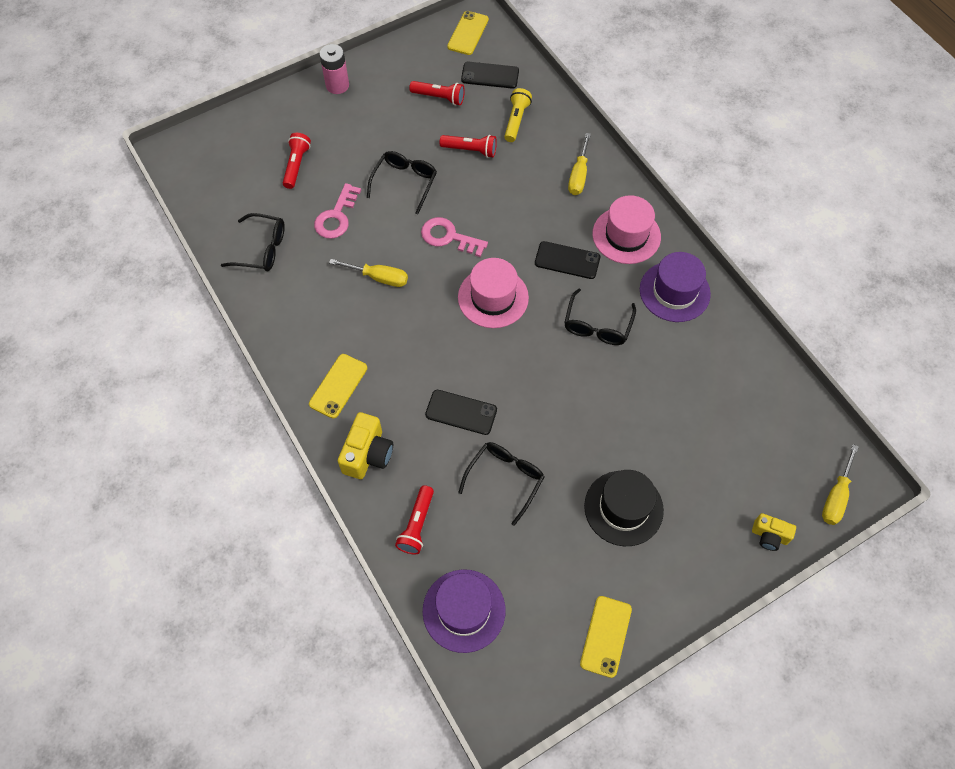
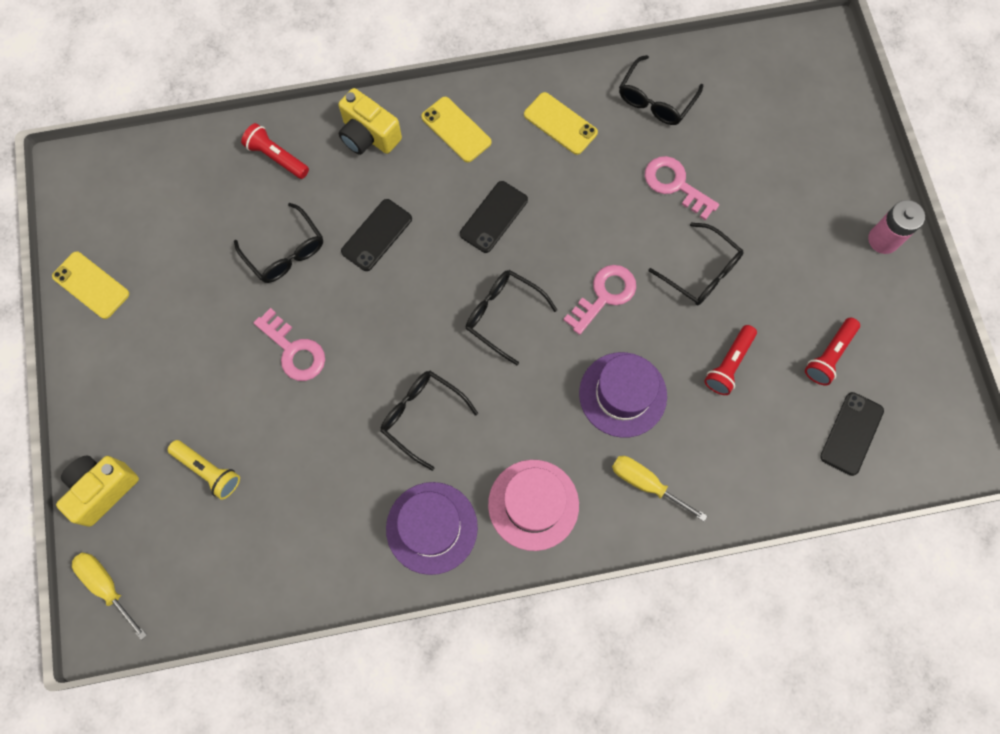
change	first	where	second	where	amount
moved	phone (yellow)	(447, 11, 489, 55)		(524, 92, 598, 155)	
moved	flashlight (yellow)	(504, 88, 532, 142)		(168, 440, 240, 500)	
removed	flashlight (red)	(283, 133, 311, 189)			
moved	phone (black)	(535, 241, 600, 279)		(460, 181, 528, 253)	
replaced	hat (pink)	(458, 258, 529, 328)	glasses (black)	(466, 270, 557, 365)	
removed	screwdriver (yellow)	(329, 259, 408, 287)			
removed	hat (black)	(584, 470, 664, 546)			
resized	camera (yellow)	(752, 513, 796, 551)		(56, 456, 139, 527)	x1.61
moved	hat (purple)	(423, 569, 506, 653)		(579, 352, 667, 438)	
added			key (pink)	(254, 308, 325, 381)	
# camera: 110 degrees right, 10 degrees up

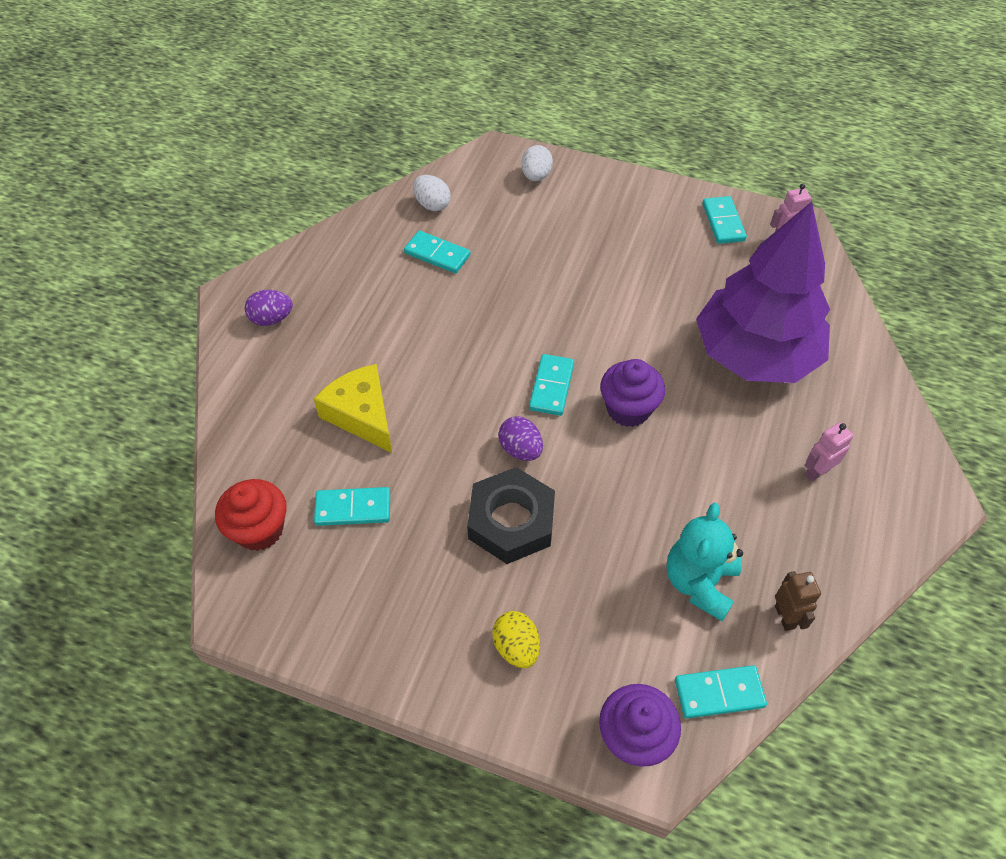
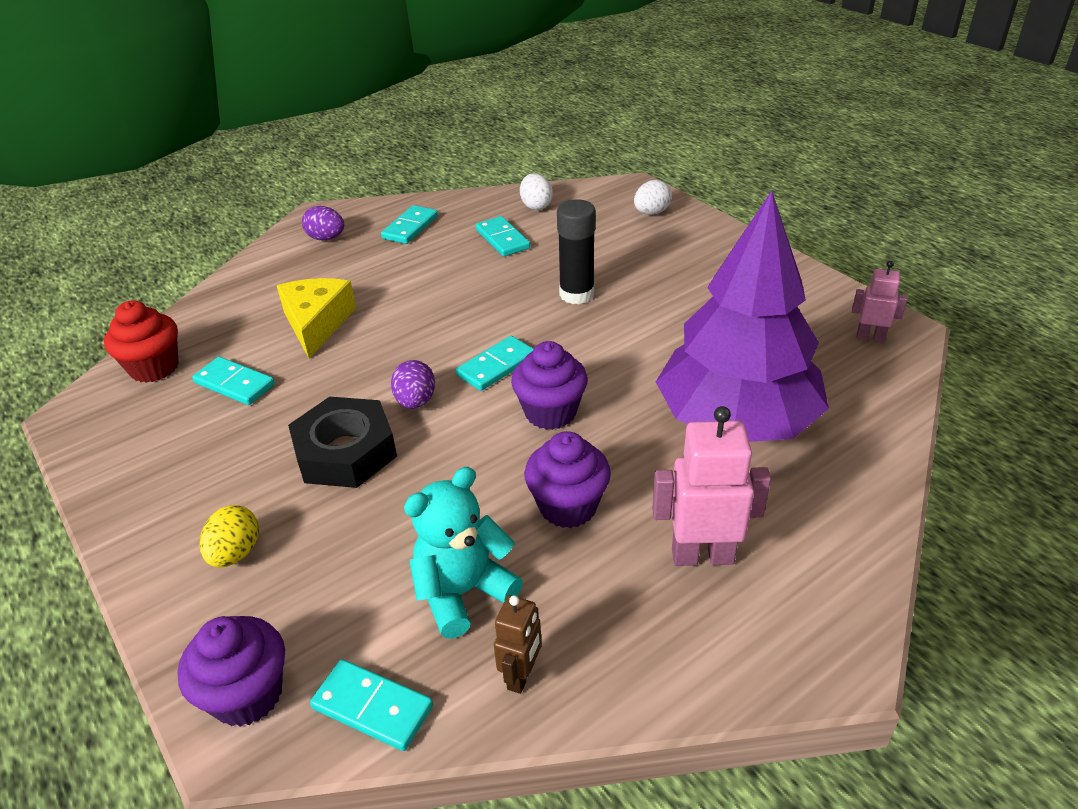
change	first	where	second	where	amount
moved	domino (turquoise)	(702, 196, 747, 244)		(381, 205, 438, 244)	
resized	robot (pink)	(804, 422, 854, 482)		(652, 406, 771, 566)	x1.72
added			glue stick (black)	(557, 199, 596, 304)	
added			cupcake (purple)	(524, 431, 611, 528)	
# camera: 35 degrees right, 15 degrees down

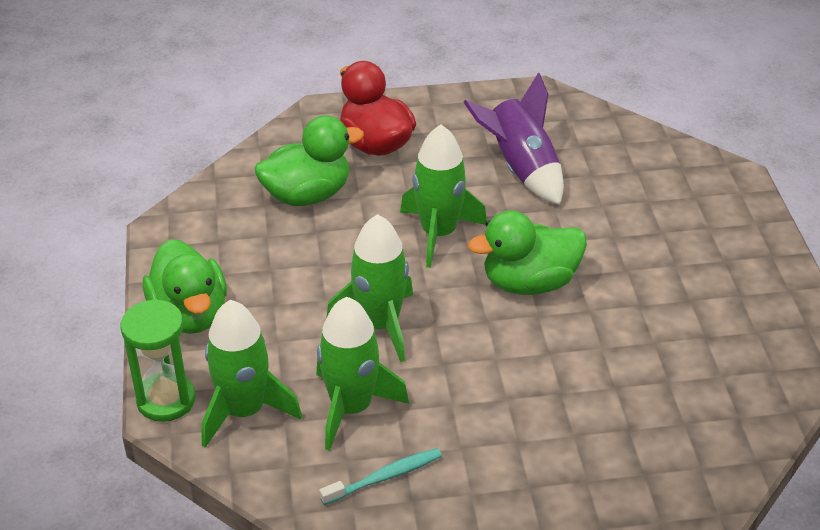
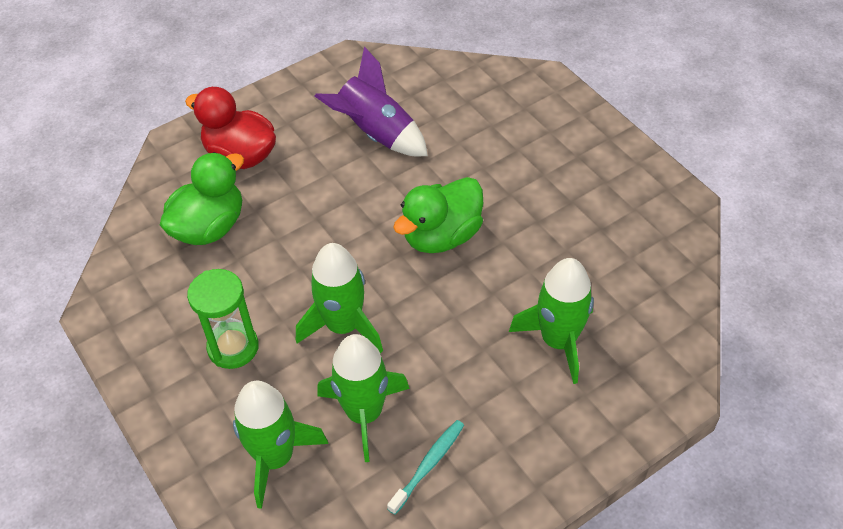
change	first	where	second	where	amount
moved	rocket (green)	(400, 125, 487, 268)		(509, 258, 594, 384)	
removed	duck (green)	(143, 239, 227, 334)			
moved	hourglass (green)	(121, 299, 195, 422)		(187, 269, 259, 369)	
# camera: 25 degrees left, 10 degrees up

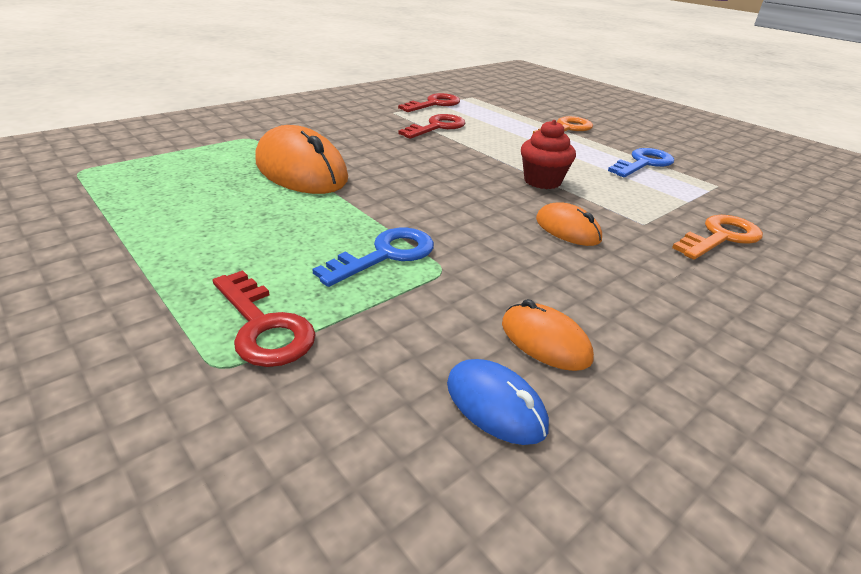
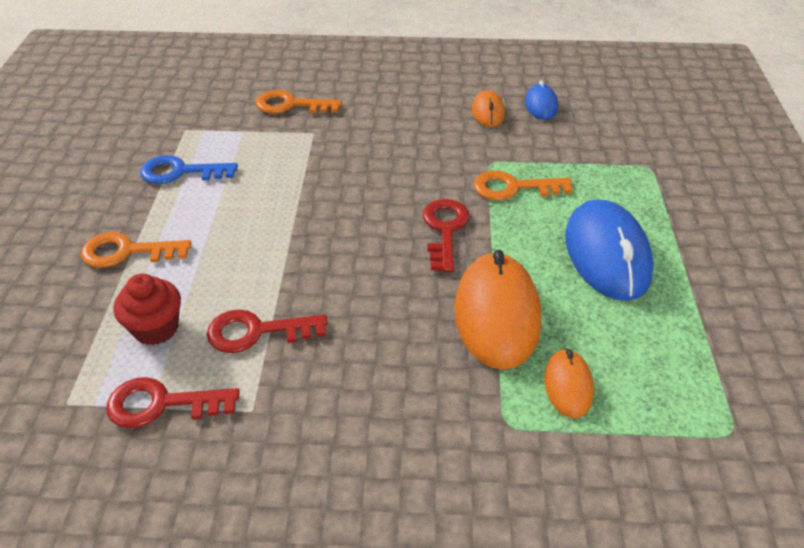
change	first	where	second	where	amount
moved	cupcake (red)	(521, 120, 576, 189)		(113, 274, 181, 345)	
moved	mouse (orange)	(536, 202, 602, 246)		(544, 349, 594, 418)	
recoloured	key (blue)	(312, 228, 434, 287)	key (orange)	(474, 170, 572, 201)	
moved	key (red)	(213, 270, 316, 367)		(423, 199, 470, 272)	
added			mouse (blue)	(565, 199, 654, 301)	
# camera: 135 degrees left, 10 degrees up

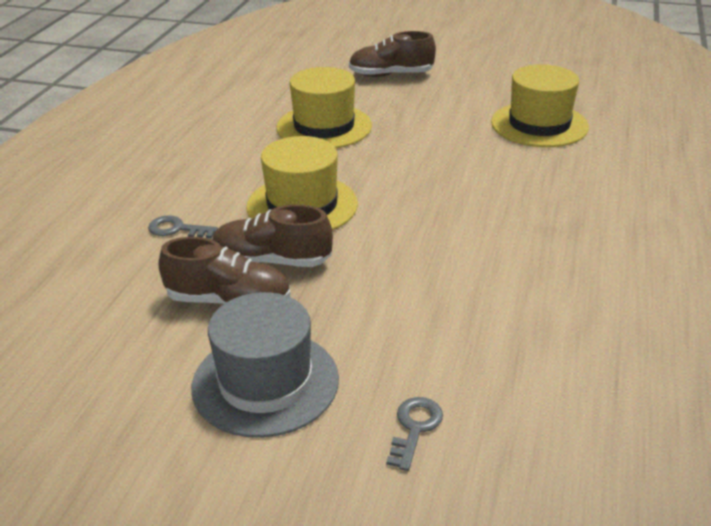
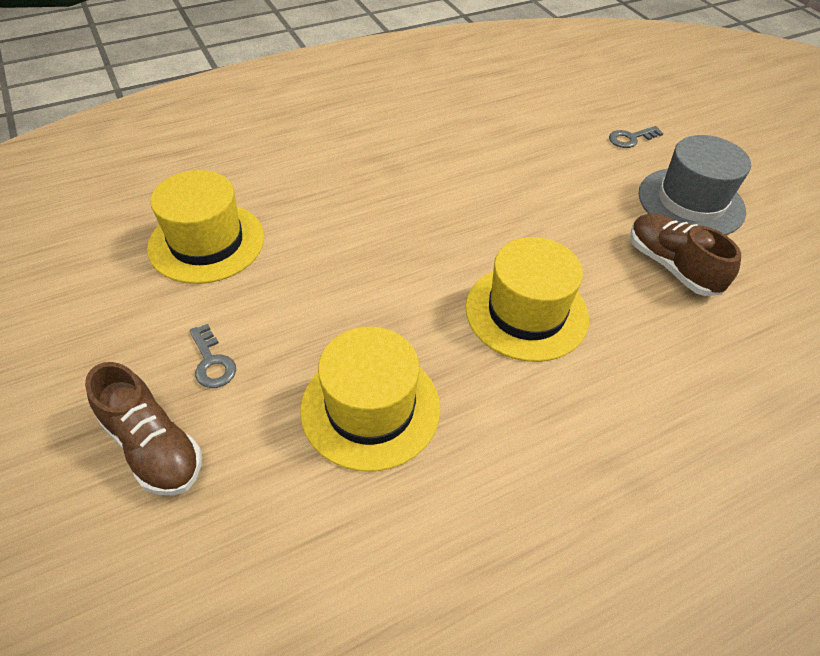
change	first	where	second	where	amount
removed	shoe (brown)	(212, 204, 333, 267)			
moved	key (grey)	(148, 215, 218, 239)		(190, 324, 236, 388)	
# camera: 135 degrees left, 15 degrees up

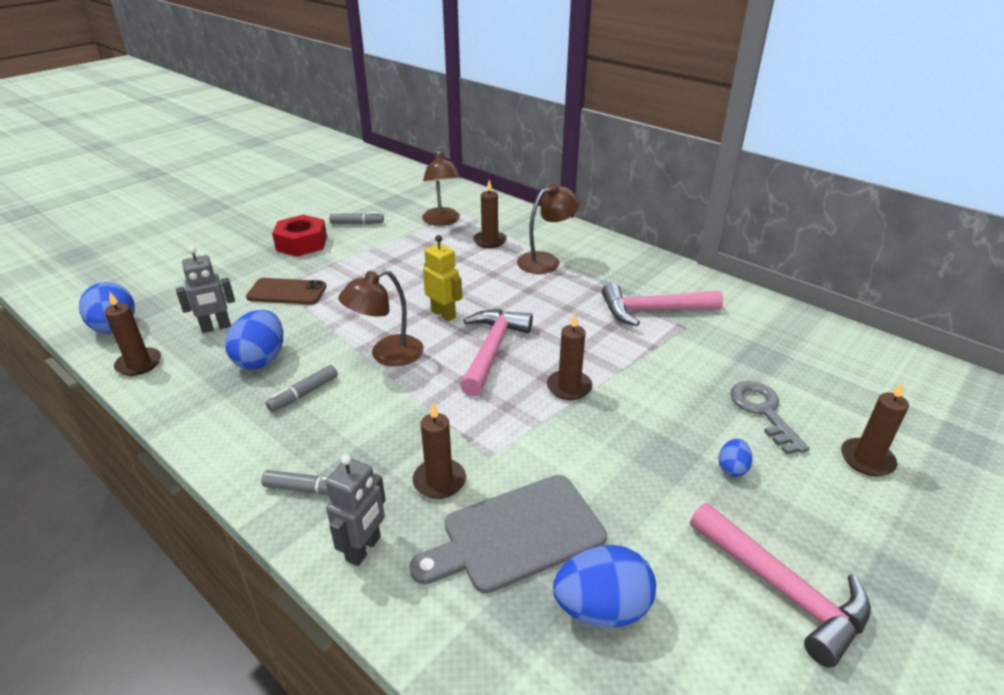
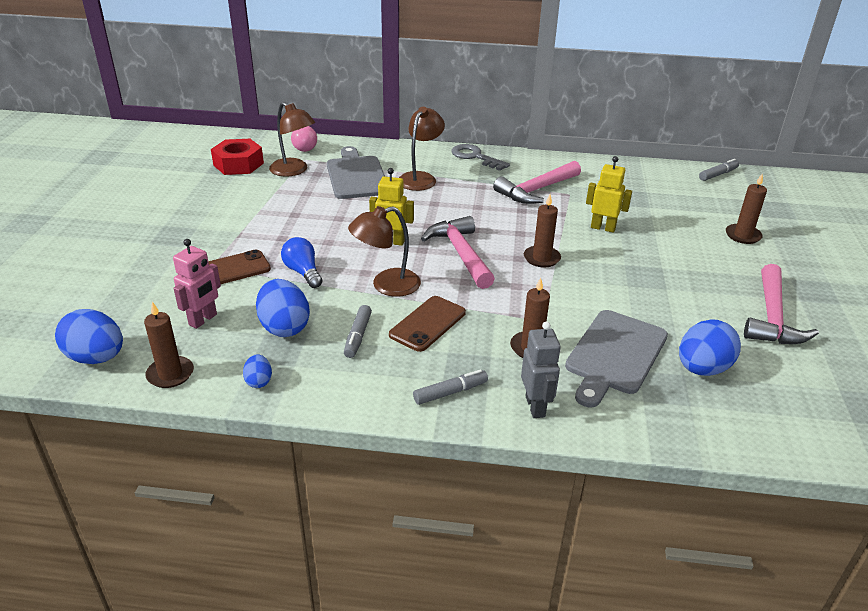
change	first	where	second	where	amount
replaced	candle (brown)	(473, 180, 506, 248)	cutting board (grey)	(327, 146, 385, 199)	
moved	marker (grey)	(329, 212, 384, 224)		(699, 159, 739, 181)	
moved	nut (red)	(272, 215, 327, 257)		(211, 139, 264, 175)	
recoloured	robot (grey)	(176, 247, 235, 333)	robot (pink)	(173, 239, 221, 329)	
turned	lamp (brown)	(338, 269, 424, 366)		(348, 206, 421, 297)	45 degrees clockwise
moved	key (grey)	(730, 381, 810, 455)		(451, 144, 510, 171)	
moved	egg (blue)	(719, 439, 752, 477)		(243, 354, 272, 388)	
turned	hammer (pink)	(690, 503, 871, 668)		(744, 264, 819, 344)	90 degrees clockwise
added			light bulb (pink)	(291, 126, 317, 152)	
added			robot (yellow)	(586, 156, 632, 233)	
added			light bulb (blue)	(281, 237, 323, 288)	
added			phone (brown)	(389, 296, 466, 352)	
# camera: 35 degrees left, 0 degrees up

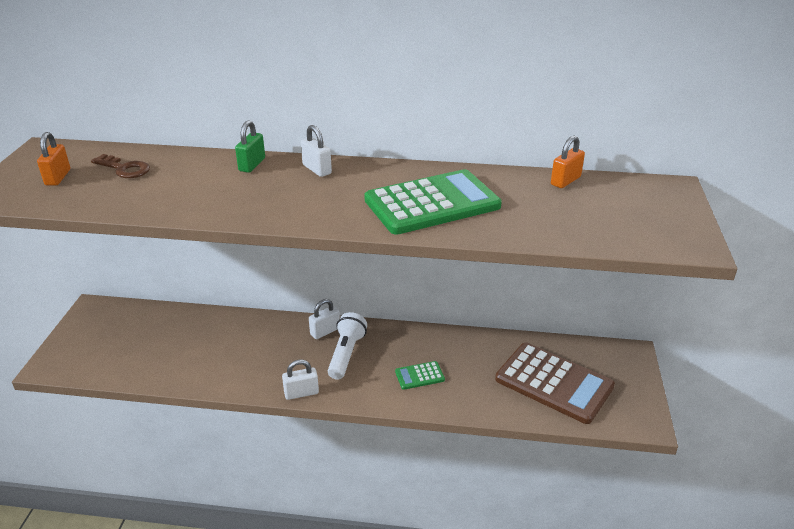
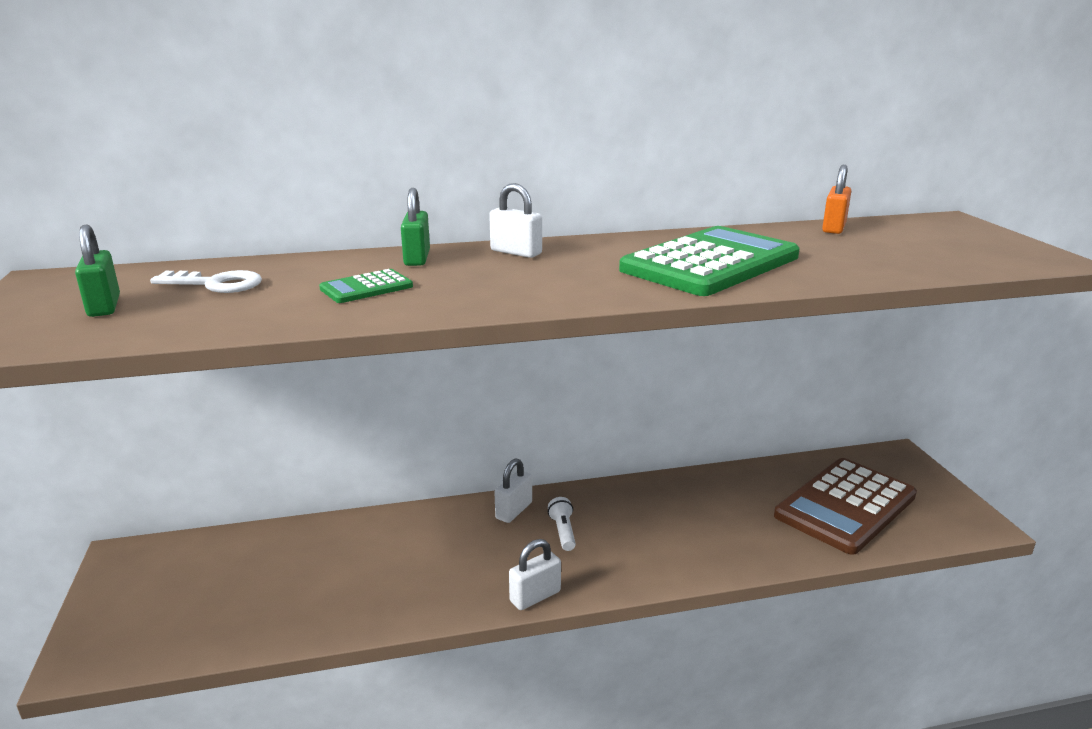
change	first	where	second	where	amount
recoloured	padlock (orange)	(37, 132, 70, 186)	padlock (green)	(75, 225, 120, 317)	
recoloured	key (brown)	(91, 154, 150, 178)	key (white)	(150, 270, 262, 293)	
resized	flashlight (white)	(328, 312, 367, 380)		(548, 497, 576, 551)	x0.57
turned	calculator (brown)	(495, 342, 615, 424)		(774, 458, 917, 555)	120 degrees clockwise
moved	calculator (green)	(395, 361, 445, 390)		(319, 269, 413, 303)	
# camera: 20 degrees left, 10 degrees down

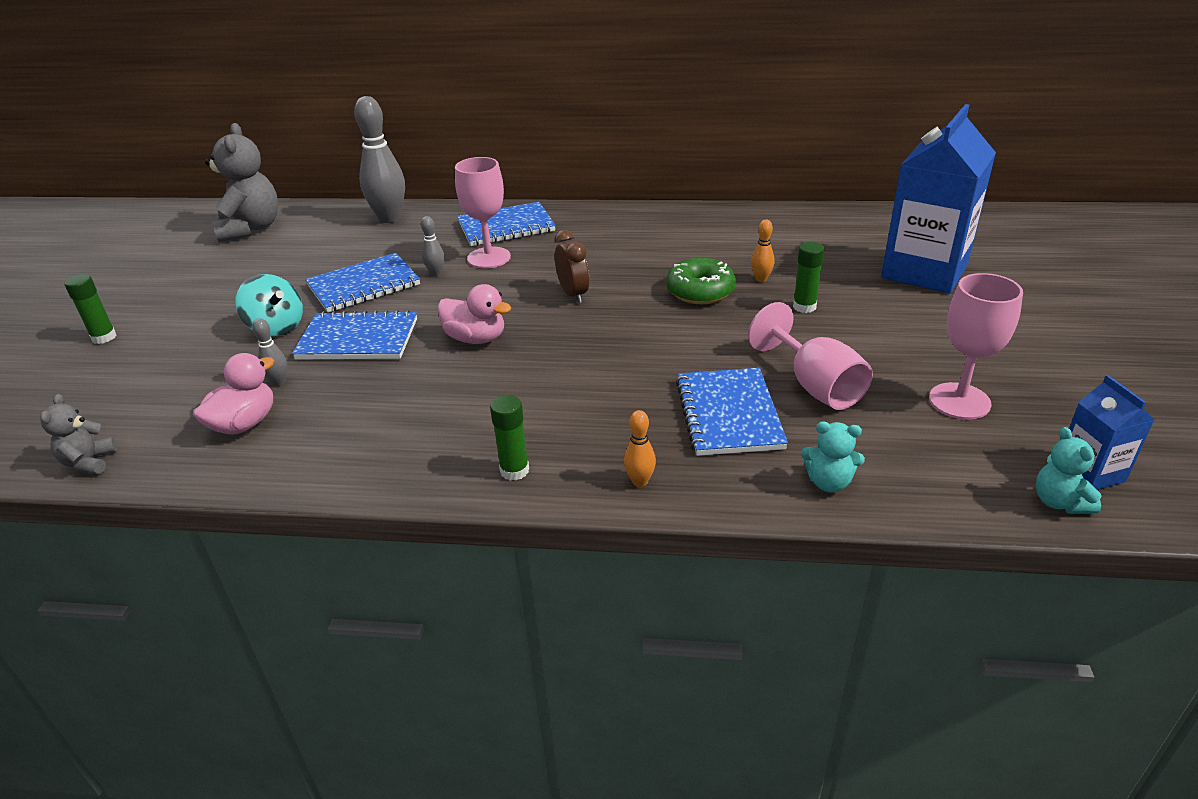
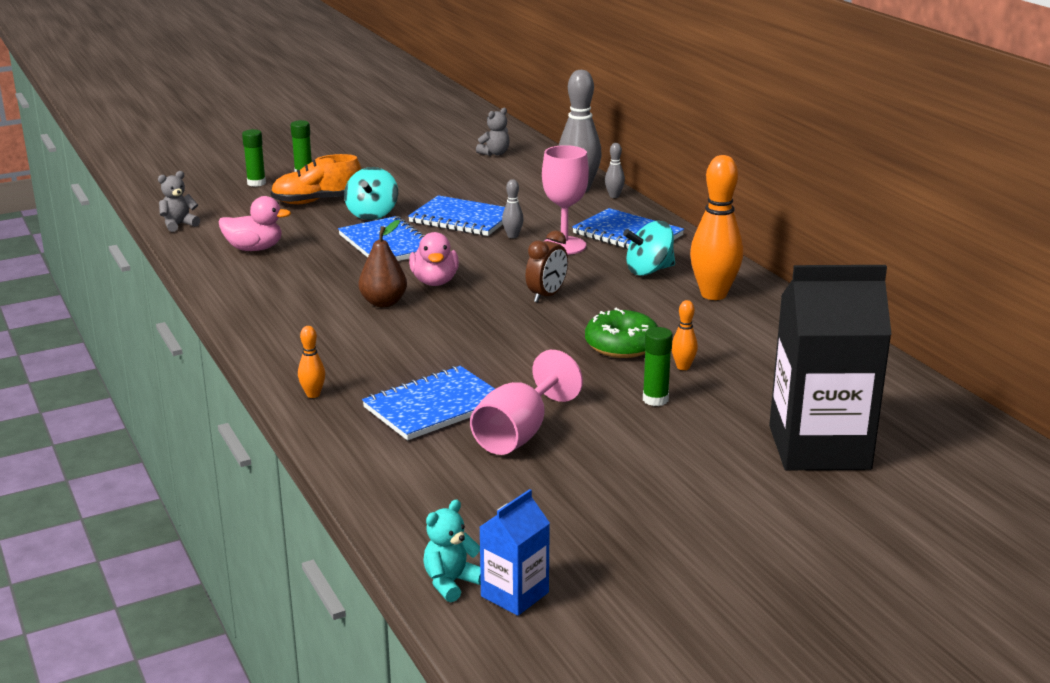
change	first	where	second	where	amount
recoloured	carton (blue)	(881, 104, 996, 294)	carton (black)	(769, 265, 892, 470)	
resized	teddy bear (grey)	(205, 123, 278, 242)		(476, 108, 510, 156)	x0.50
removed	goblet (pink)	(929, 273, 1023, 419)			
moved	bowling pin (grey)	(252, 318, 287, 386)		(605, 143, 625, 198)	
moved	glue stick (green)	(490, 395, 529, 481)		(242, 129, 266, 187)	
removed	teddy bear (turquoise)	(801, 422, 865, 492)			
added			shoe (orange)	(271, 154, 361, 204)	
added			bowling pin (orange)	(690, 155, 743, 300)	
added			pear (brown)	(358, 220, 407, 307)	
added			spinning top (turquoise)	(623, 221, 675, 276)	
# camera: 55 degrees right, 10 degrees down

